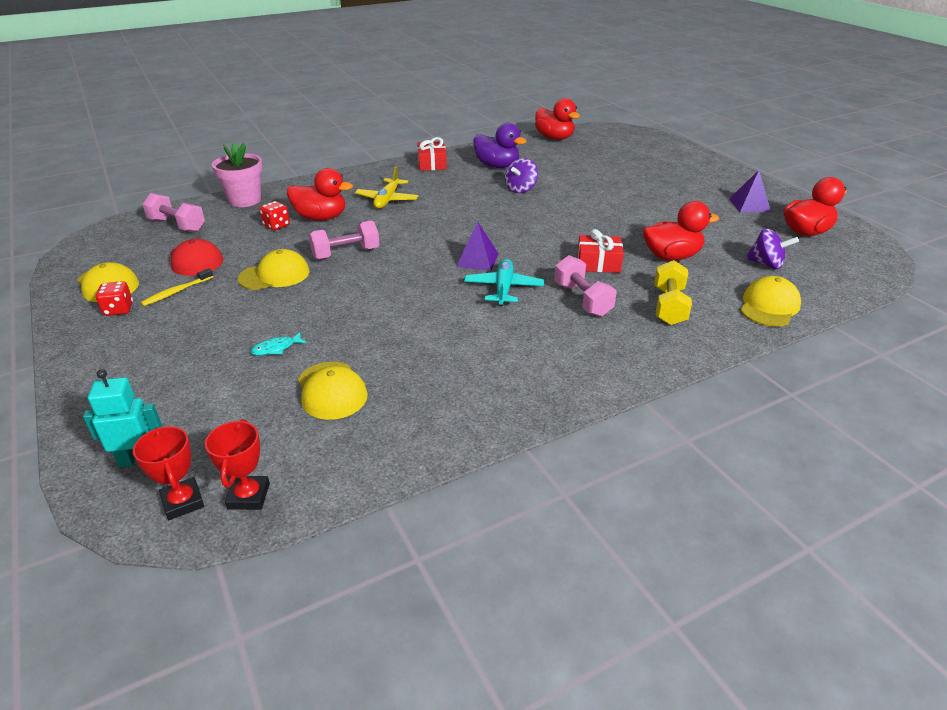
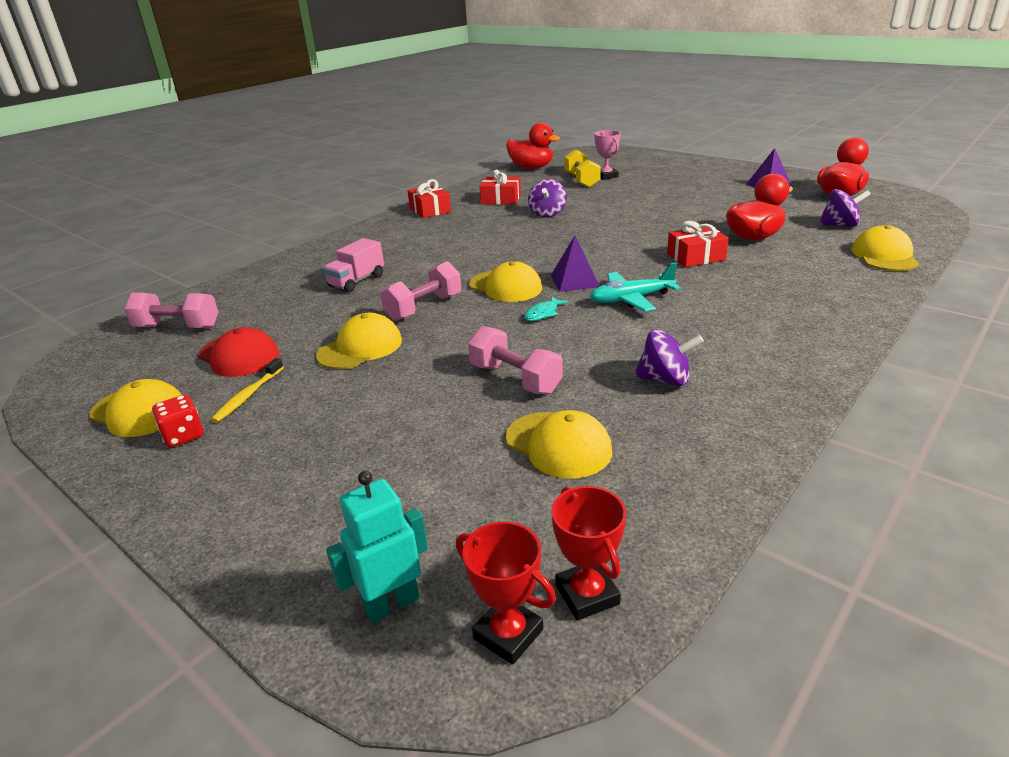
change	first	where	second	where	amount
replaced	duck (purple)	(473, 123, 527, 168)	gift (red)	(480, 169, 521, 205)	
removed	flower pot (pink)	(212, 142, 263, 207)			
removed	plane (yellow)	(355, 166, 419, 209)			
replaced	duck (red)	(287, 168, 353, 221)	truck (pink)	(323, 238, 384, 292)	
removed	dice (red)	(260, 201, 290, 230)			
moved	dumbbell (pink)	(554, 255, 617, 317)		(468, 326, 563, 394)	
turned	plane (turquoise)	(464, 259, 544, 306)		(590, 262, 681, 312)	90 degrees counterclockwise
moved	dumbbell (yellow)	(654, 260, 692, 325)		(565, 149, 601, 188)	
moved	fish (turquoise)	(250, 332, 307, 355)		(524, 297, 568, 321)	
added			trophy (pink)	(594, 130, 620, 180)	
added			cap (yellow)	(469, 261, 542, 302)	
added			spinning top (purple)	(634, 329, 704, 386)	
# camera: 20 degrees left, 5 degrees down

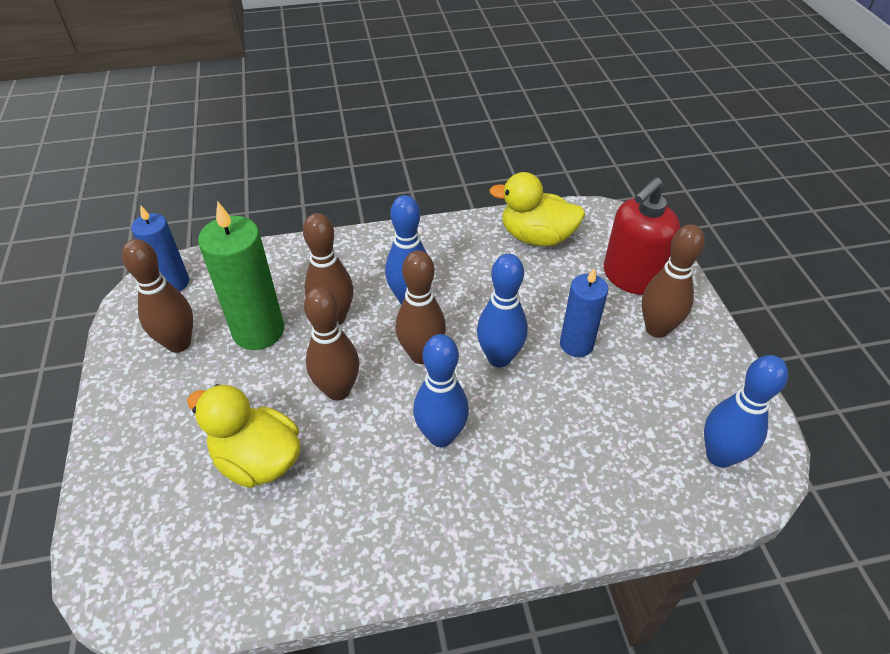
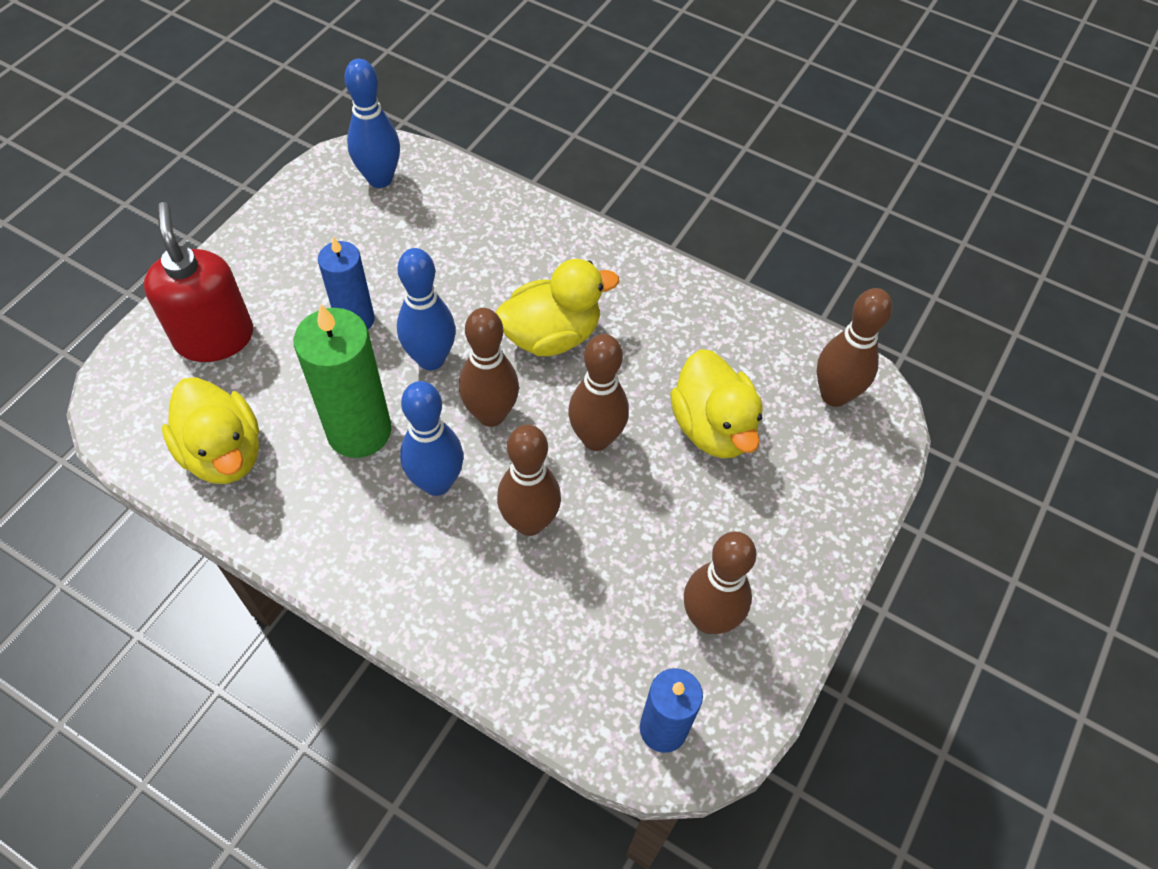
change	first	where	second	where	amount
turned	soap dispenser (red)	(604, 177, 680, 295)		(144, 202, 253, 362)	105 degrees counterclockwise
moved	candle (green)	(198, 202, 284, 350)		(294, 304, 391, 458)	
moved	bowling pin (brown)	(642, 224, 705, 338)		(817, 288, 892, 407)	
replaced	bowling pin (blue)	(413, 334, 469, 447)	duck (yellow)	(496, 259, 619, 356)	
# camera: 140 degrees left, 10 degrees up

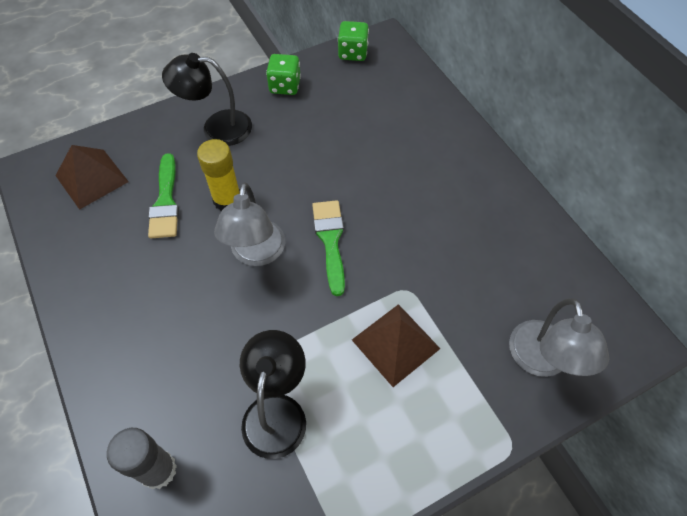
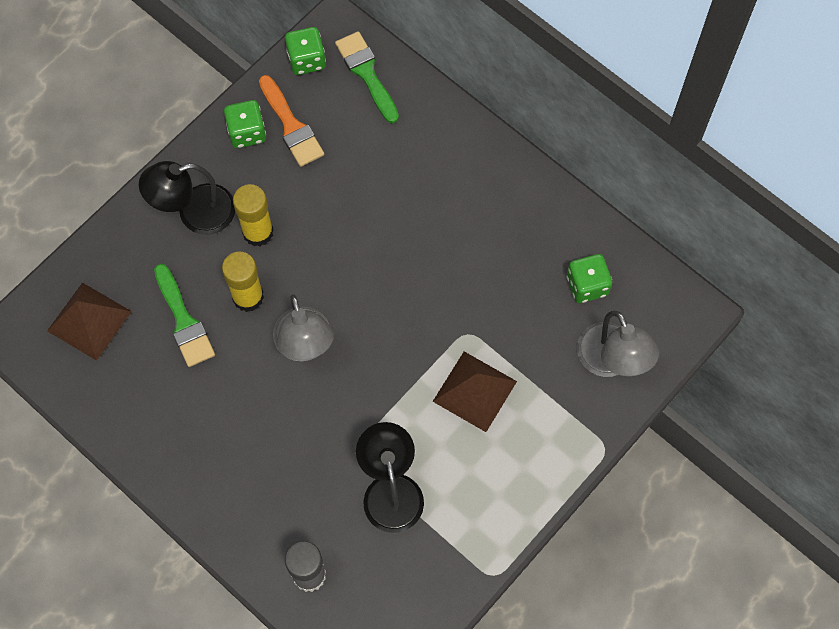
change	first	where	second	where	amount
moved	brush (green)	(312, 200, 345, 296)		(335, 31, 399, 123)	
added			brush (orange)	(259, 75, 324, 167)	
added			glue stick (yellow)	(233, 184, 273, 246)	
added			dice (green)	(567, 254, 612, 303)	
# camera: 20 degrees left, 10 degrees up

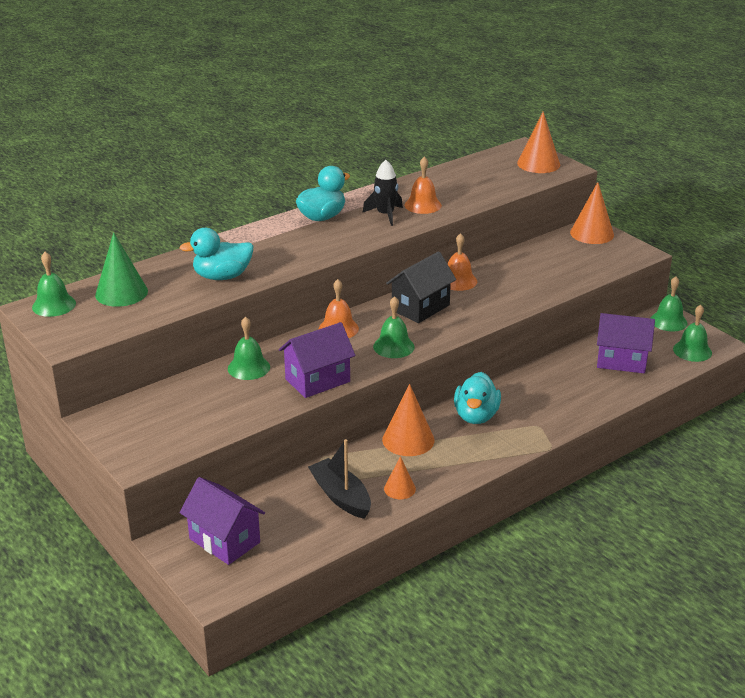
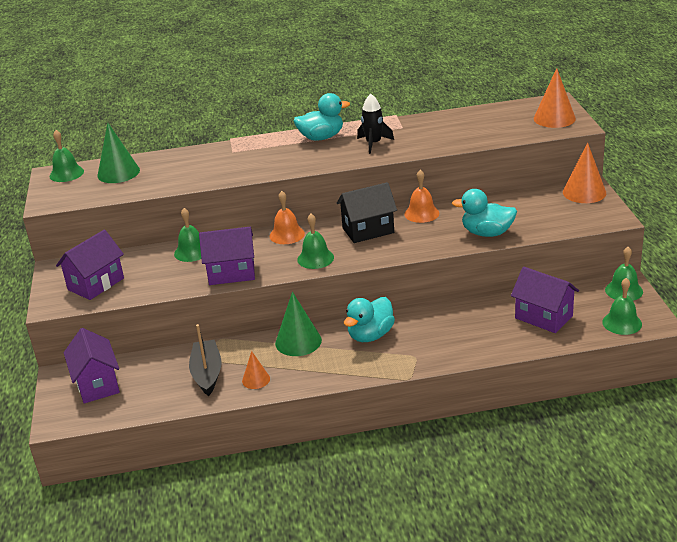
change	first	where	second	where	amount
removed	bell (orange)	(404, 157, 442, 214)			
moved	duck (turquoise)	(180, 228, 253, 280)		(452, 189, 517, 237)	
recoloured	cone (orange)	(382, 384, 435, 456)	cone (green)	(275, 292, 322, 356)	
added			house (purple)	(56, 230, 124, 300)	
# camera: 30 degrees right, 0 degrees up

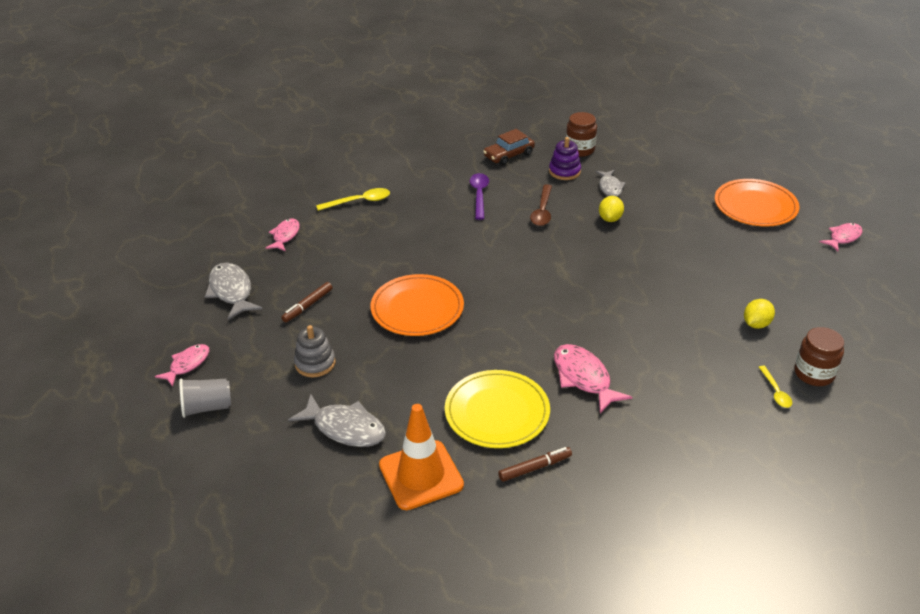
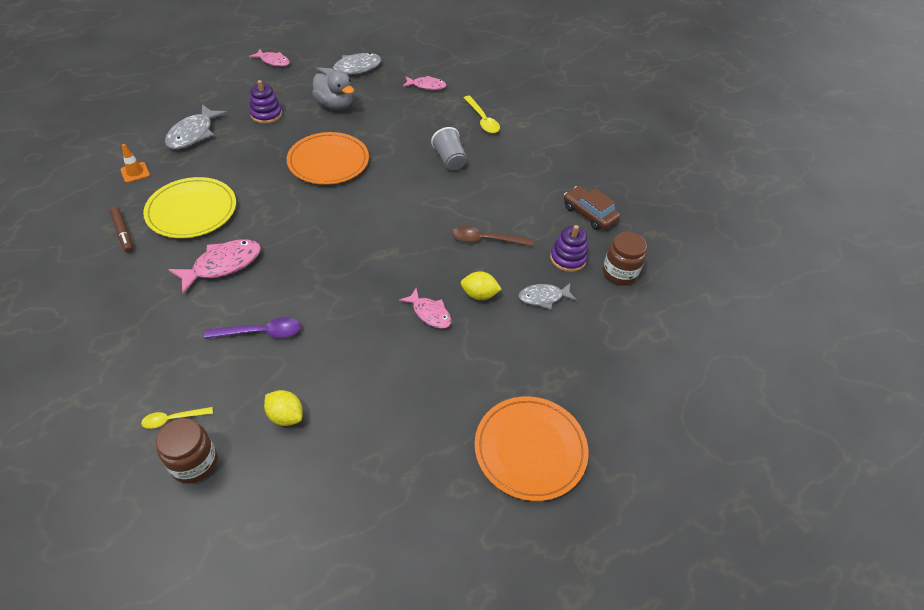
change	first	where	second	where	amount
moved	spoon (purple)	(470, 173, 489, 220)		(204, 317, 301, 339)	
moved	fish (pink)	(820, 223, 863, 251)		(399, 288, 452, 329)	
replaced	marker (brown)	(281, 282, 333, 323)	duck (grey)	(312, 70, 354, 110)	
recoloured	stacking toy (grey)	(294, 325, 335, 377)	stacking toy (purple)	(249, 80, 282, 124)	
moved	cup (grey)	(179, 378, 231, 418)		(431, 127, 467, 170)	
resized	traffic cone (orange)	(379, 404, 464, 510)		(120, 144, 150, 183)	x0.46
# camera: 80 degrees right, 10 degrees up

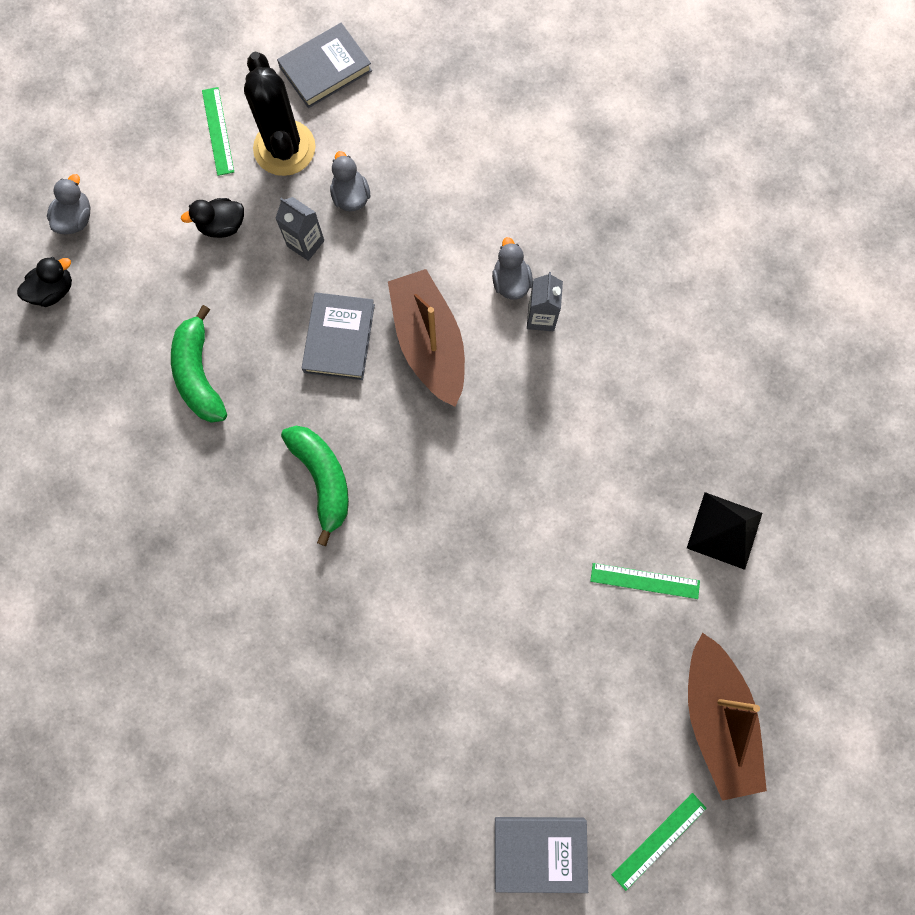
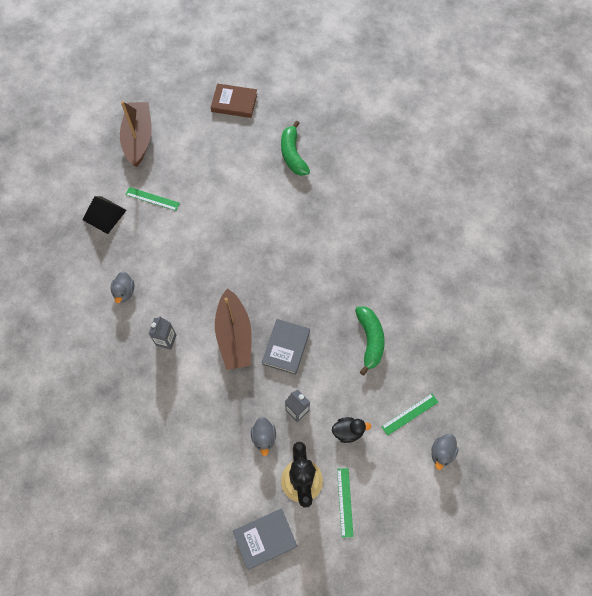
change	first	where	second	where	amount
moved	duck (grey)	(492, 237, 533, 300)		(111, 272, 134, 303)	
removed	duck (black)	(17, 257, 72, 307)			
moved	banana (green)	(281, 426, 349, 546)		(281, 121, 310, 176)	
moved	ruler (green)	(612, 793, 707, 891)		(381, 394, 438, 436)	
recoloured	book (grey)	(495, 817, 588, 893)	book (brown)	(211, 84, 257, 118)	
# camera: 170 degrees left, 10 degrees down

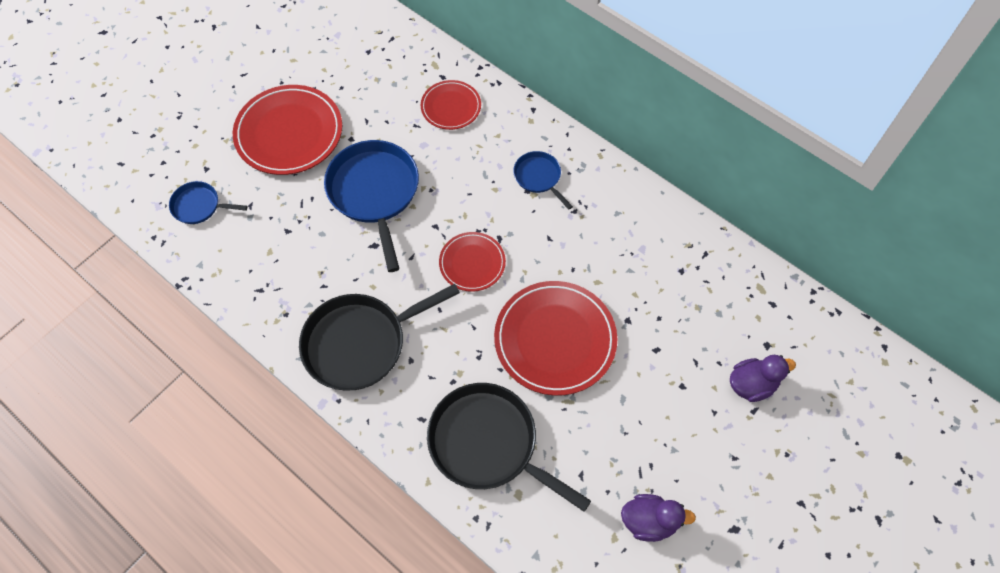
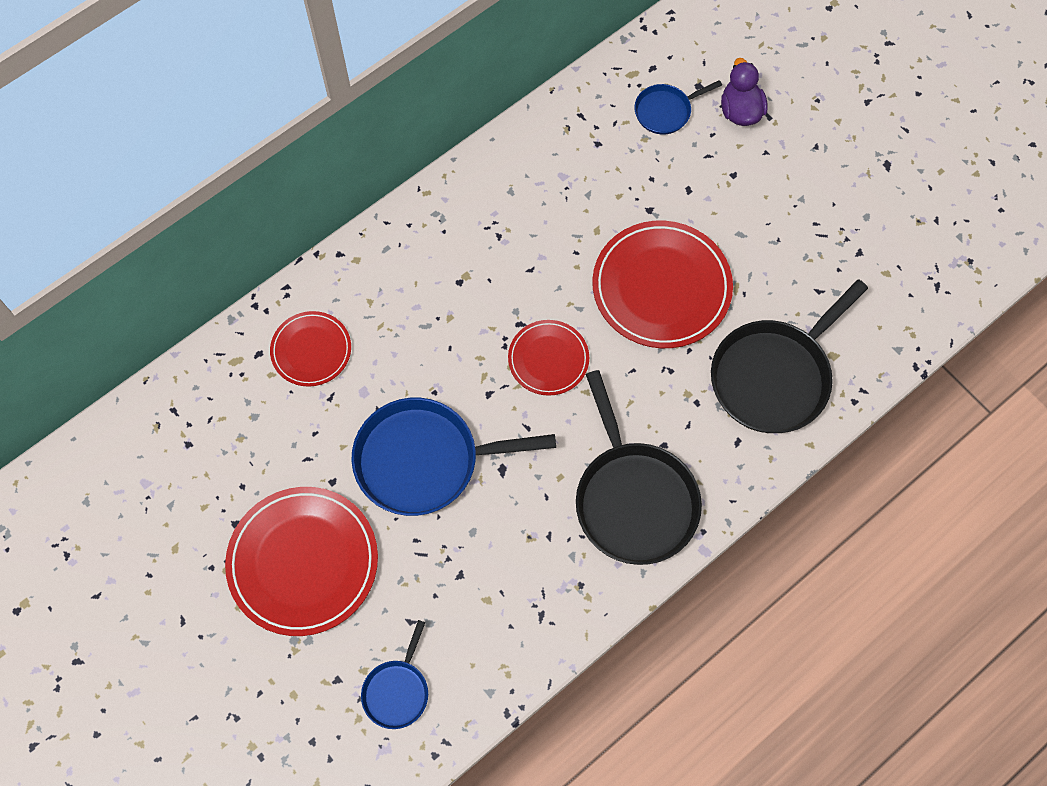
change	first	where	second	where	amount
moved	pan (blue)	(513, 151, 573, 210)		(634, 80, 722, 134)	
removed	duck (purple)	(621, 494, 696, 542)			
# camera: 80 degrees left, 5 degrees up

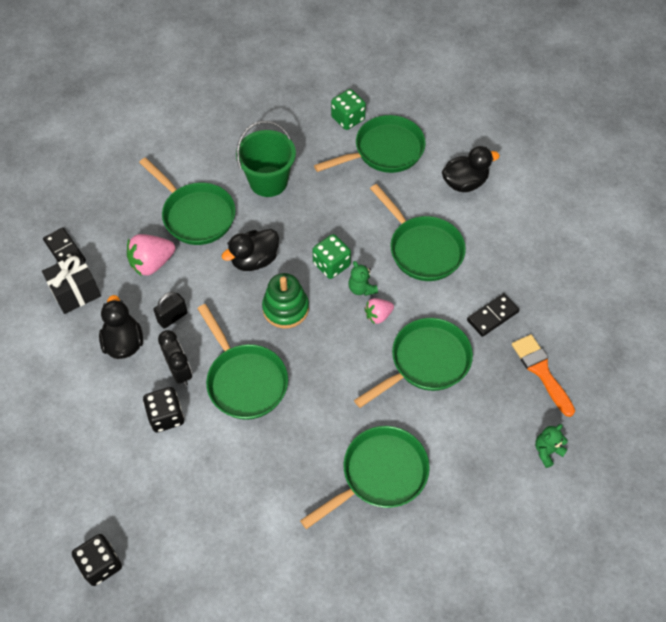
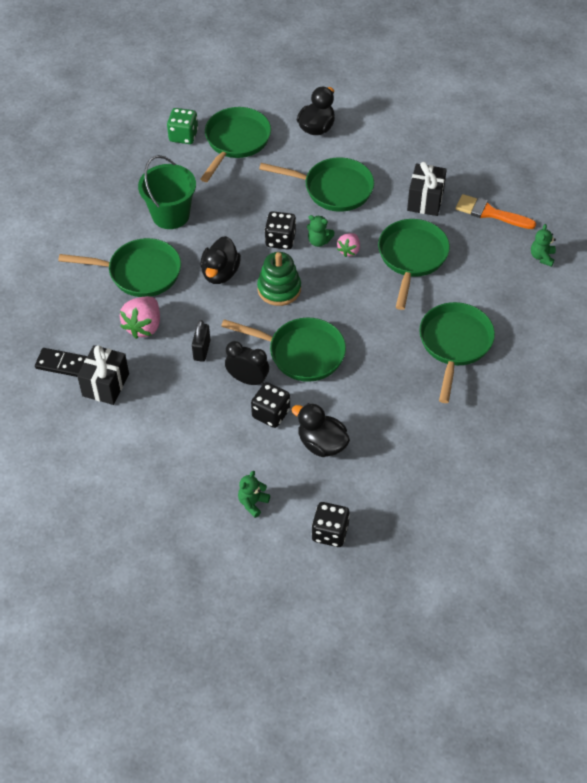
change	first	where	second	where	amount
recoloured	dice (green)	(312, 234, 351, 279)	dice (black)	(265, 211, 296, 250)	
replaced	domino (black)	(467, 293, 520, 337)	gift (black)	(407, 162, 447, 216)	
moved	duck (black)	(99, 295, 143, 359)		(292, 403, 350, 457)	
added			teddy bear (green)	(238, 471, 270, 518)	
# camera: 40 degrees left, 5 degrees down

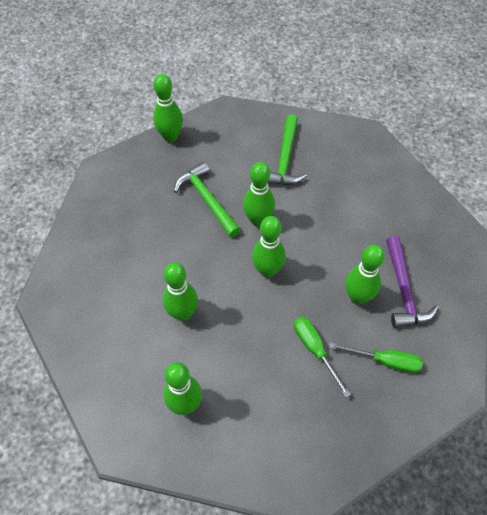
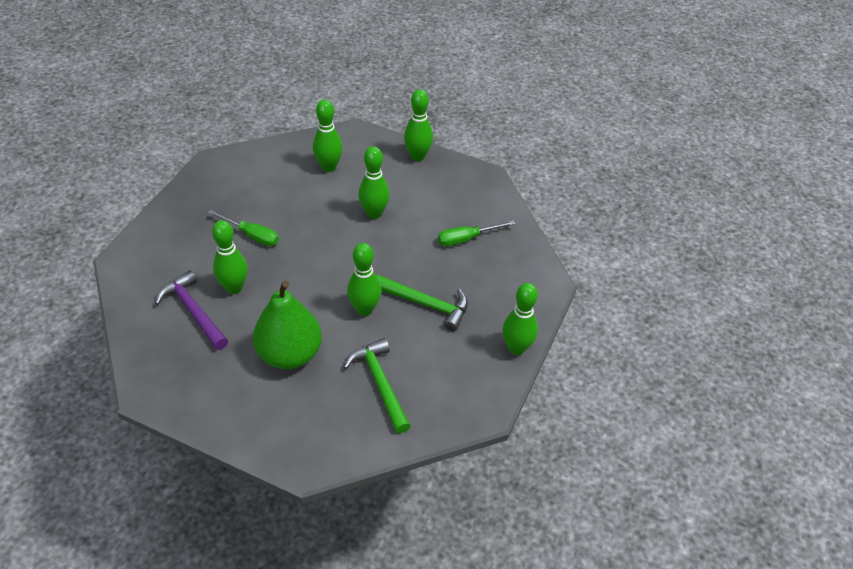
change	first	where	second	where	amount
moved	bowling pin (green)	(252, 216, 286, 278)		(404, 89, 433, 161)	
moved	screwdriver (green)	(329, 343, 423, 373)		(438, 220, 515, 246)	
added			pear (green)	(253, 281, 322, 369)	
# camera: 145 degrees right, 10 degrees down

